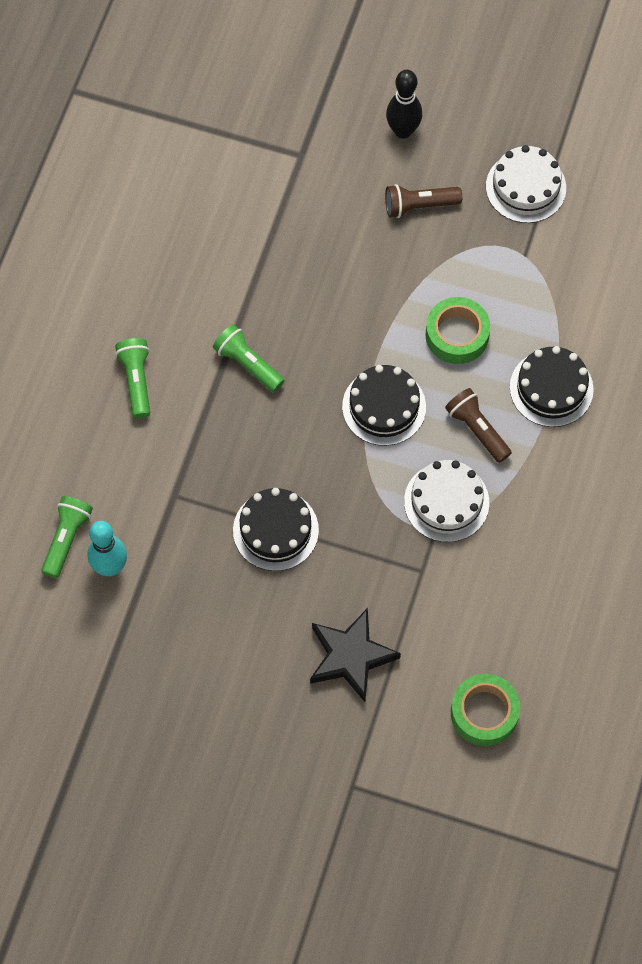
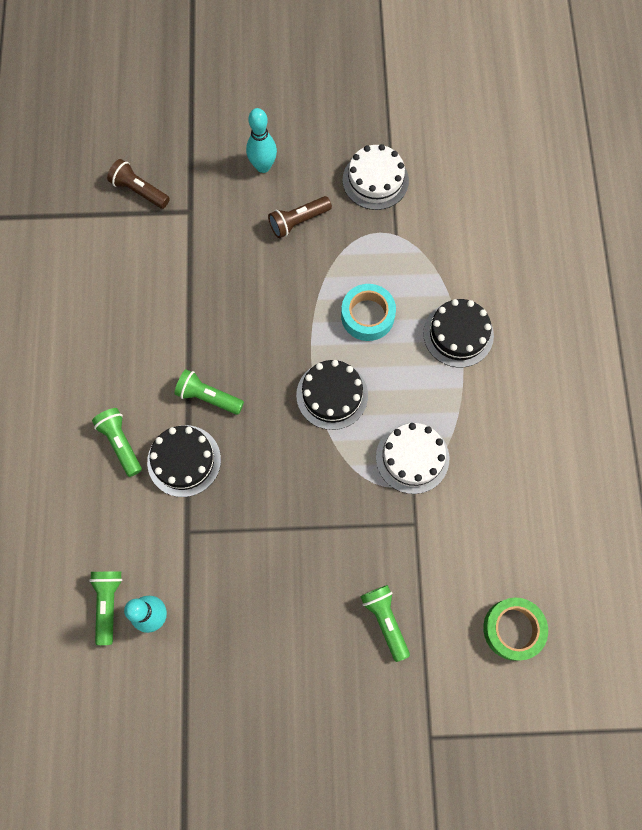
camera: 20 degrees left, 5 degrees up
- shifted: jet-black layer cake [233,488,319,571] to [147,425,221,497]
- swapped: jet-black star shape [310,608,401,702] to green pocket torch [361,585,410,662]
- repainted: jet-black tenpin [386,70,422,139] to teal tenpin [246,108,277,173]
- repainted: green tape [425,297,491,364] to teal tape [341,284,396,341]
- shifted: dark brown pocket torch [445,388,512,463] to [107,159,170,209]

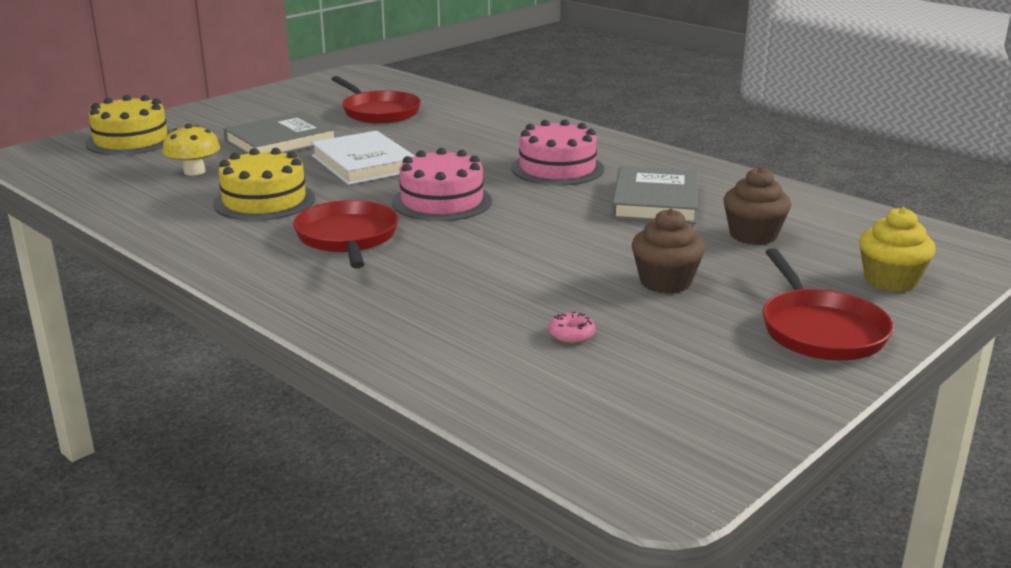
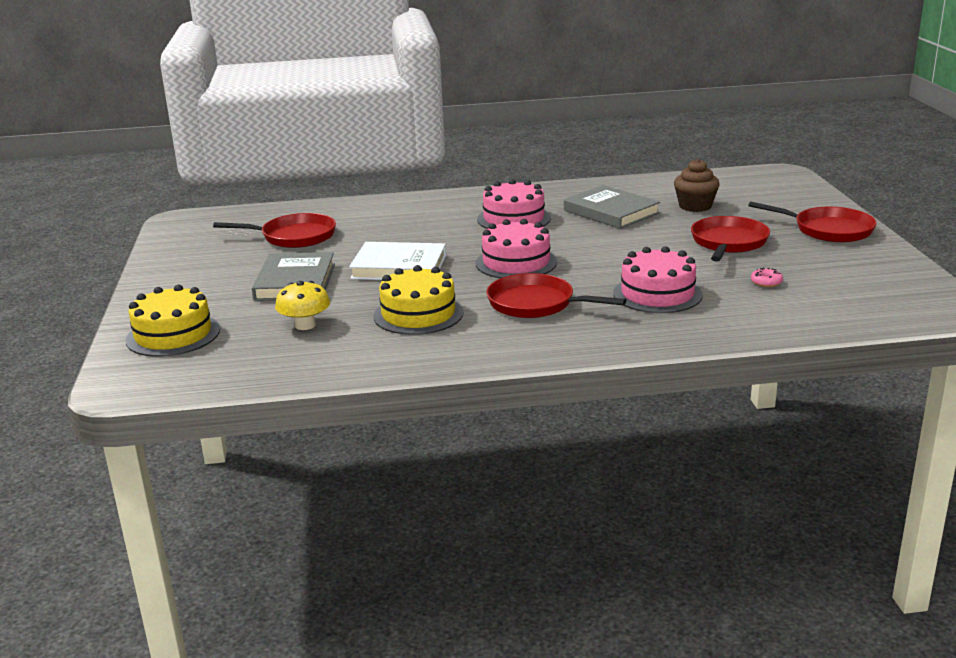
camera: 50 degrees left, 0 degrees up
- swapped: dark brown fairy cake [632,208,705,294] to crimson skillet [691,216,770,261]
- gone: golden fairy cake [859,207,936,292]
- new: rosy layer cake [613,246,703,313]

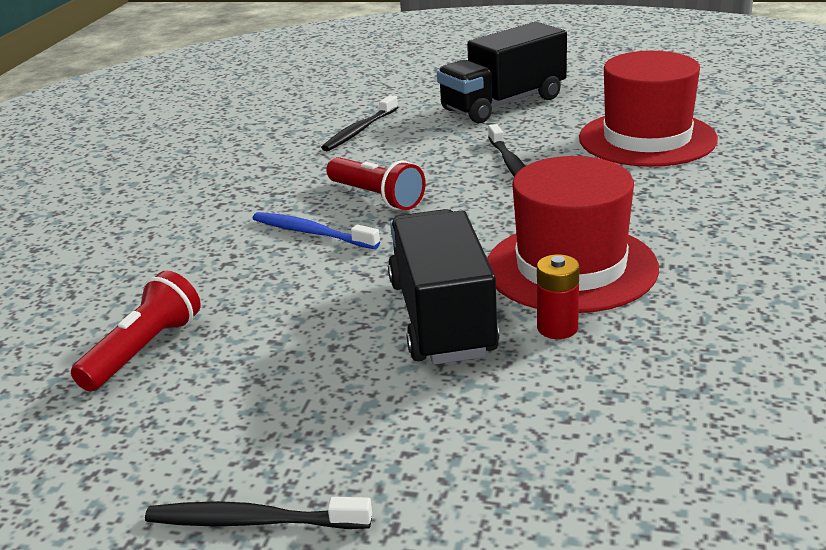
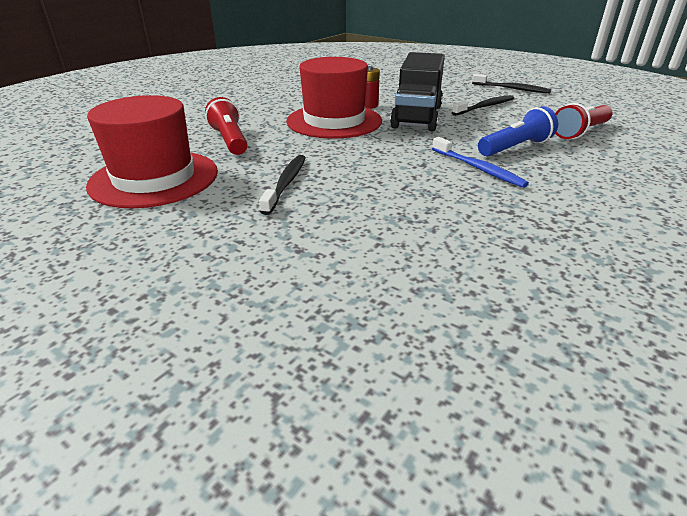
camera: 160 degrees left, 5 degrees up
- shifted: jet-black toothbrush [321,95,398,151] to [452,95,514,116]
- shifted: crimson pocket torch [326,157,426,210] to [205,97,248,155]
- gone: jet-black truck [437,22,567,123]
- new: cobalt pocket torch [478,106,558,156]

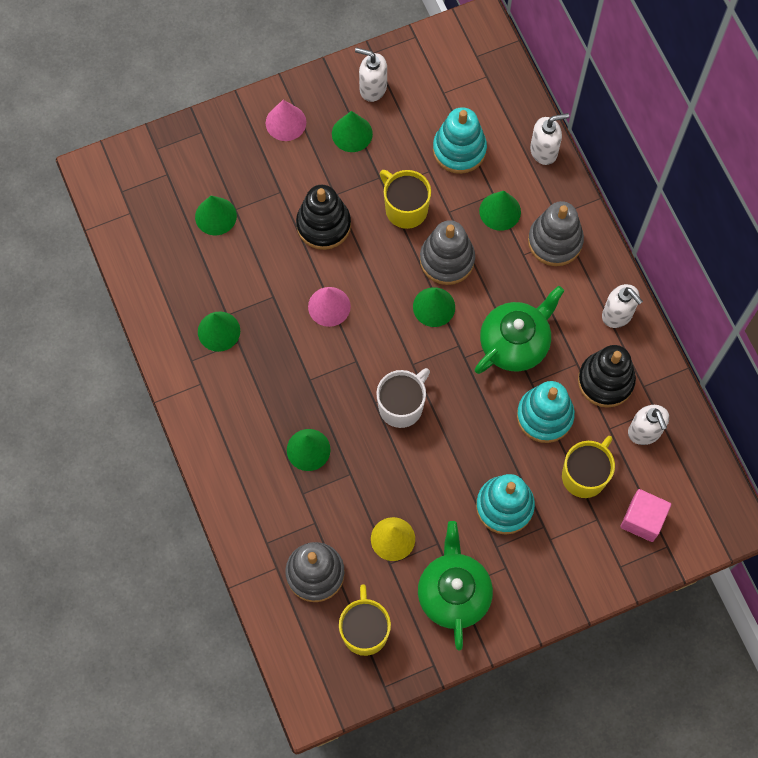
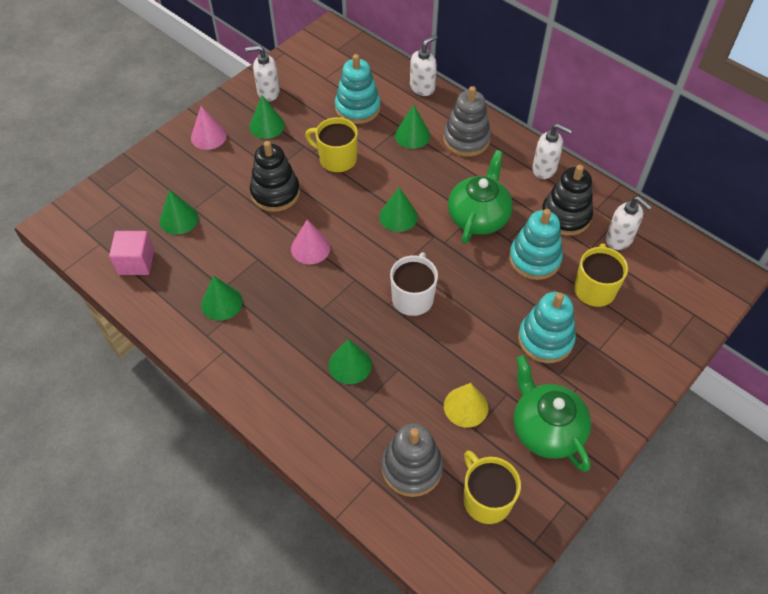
camera: 25 degrees left, 15 degrees down
- gone: grey ring stacker [420,220,475,285]
- shifted: rosy solid cube [620,489,671,542] to [109,231,154,275]

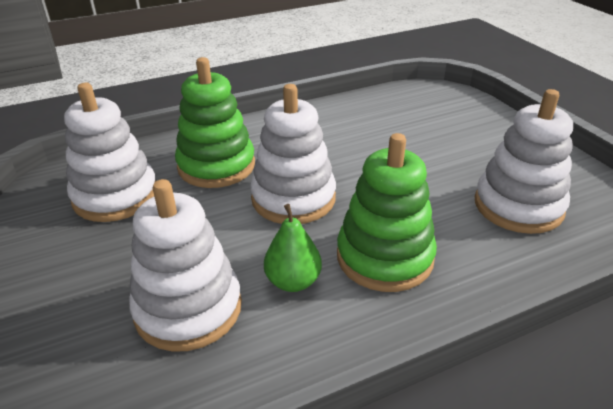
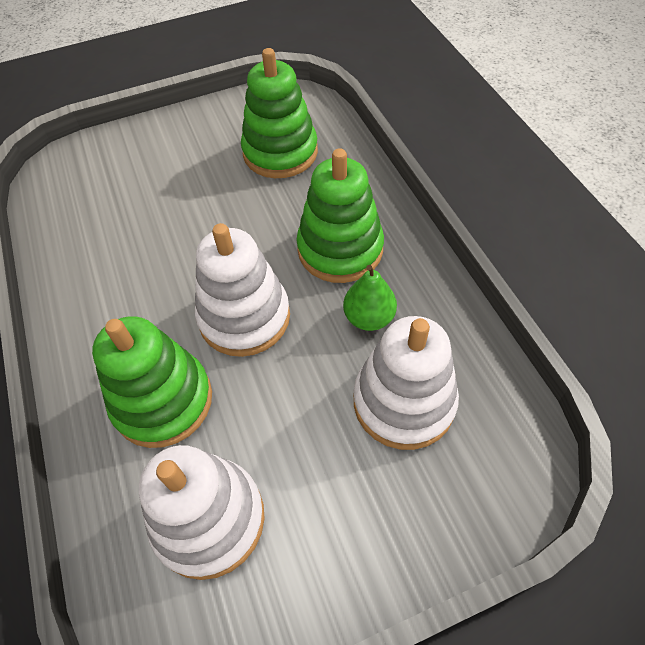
camera: 85 degrees left, 20 degrees up
- repainted: pure white ring stacker [475,89,573,234] to green ring stacker [241,48,318,178]

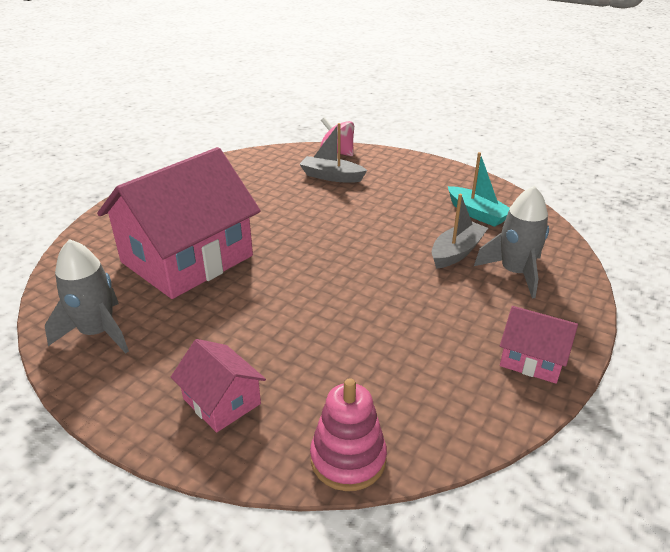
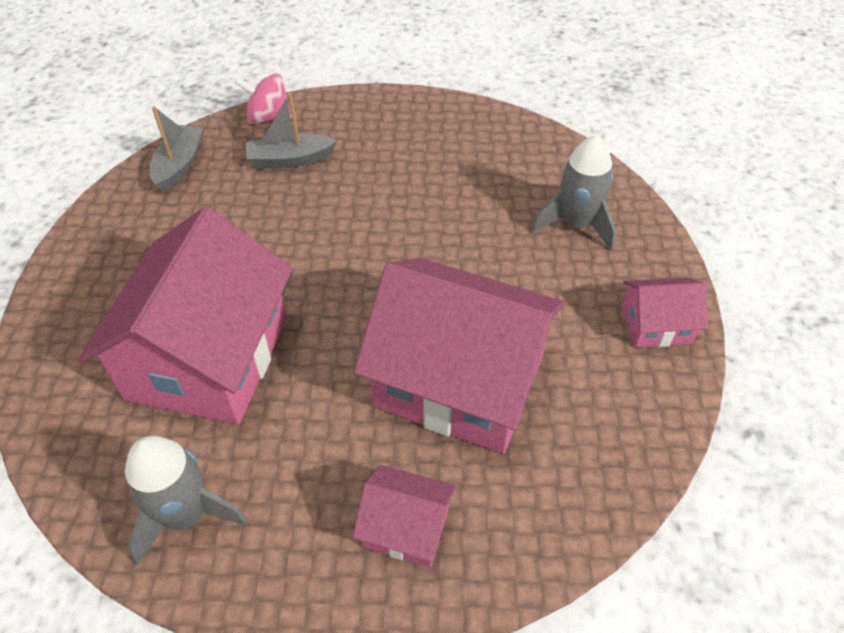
camera: 30 degrees left, 15 degrees up
- gone: rosy ring stacker [310,378,387,491]
- shifted: grey boat [432,194,488,269] to [150,106,203,192]
- gone: teal boat [448,152,510,227]
- new: rosy house [354,258,565,454]

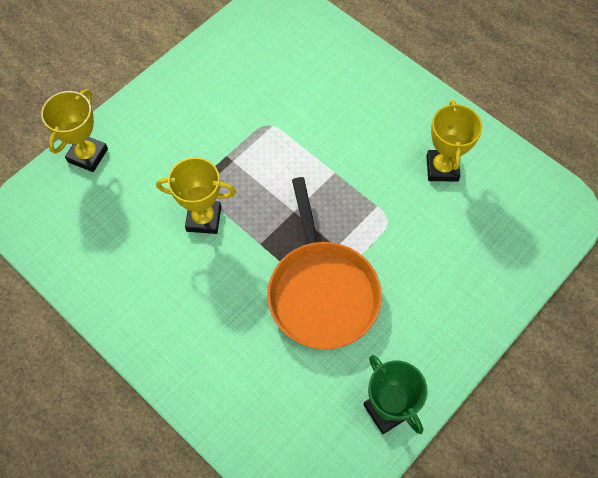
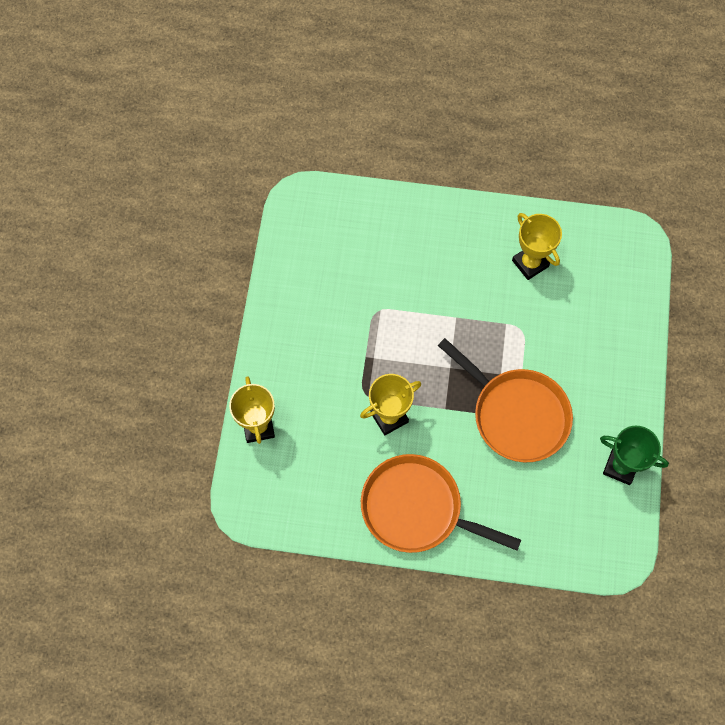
camera: 35 degrees left, 5 degrees up
- new: bright orange skillet [361,454,521,553]

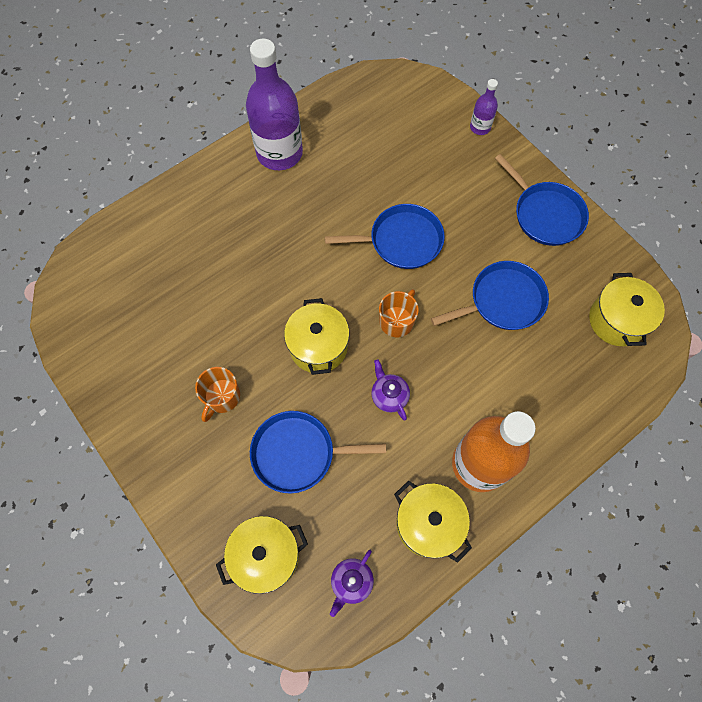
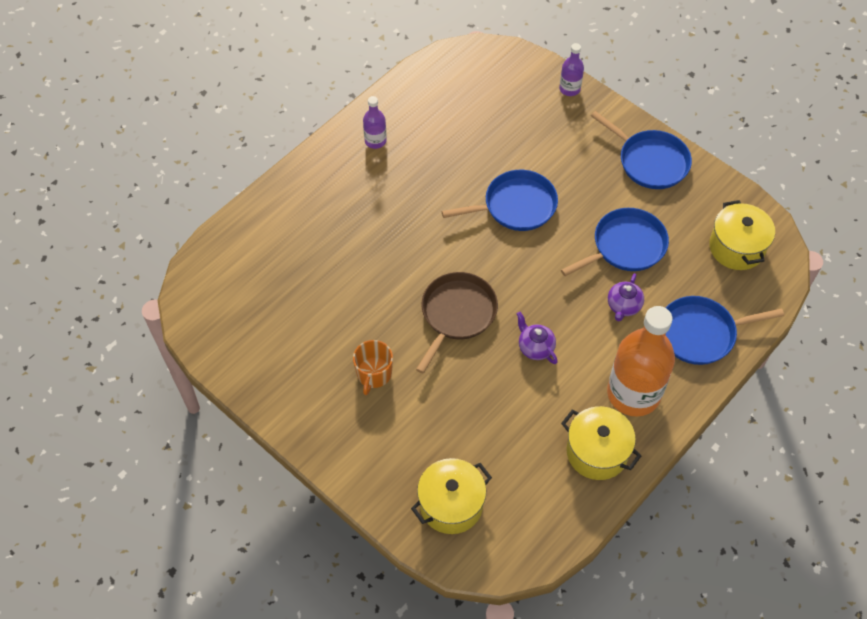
camera: 10 degrees left, 10 degrees down
- scaled: violet flask [246,39,303,170] = [363,96,387,149] x0.46
- shifted: cobalt skillet [250,411,386,494] to [666,296,784,365]
- swapped: golden pot [284,298,349,375] to dark brown skillet [416,272,498,373]
- shifted: violet teapot [330,550,374,617] to [608,273,644,321]
- gone: bright orange mug [379,289,419,337]

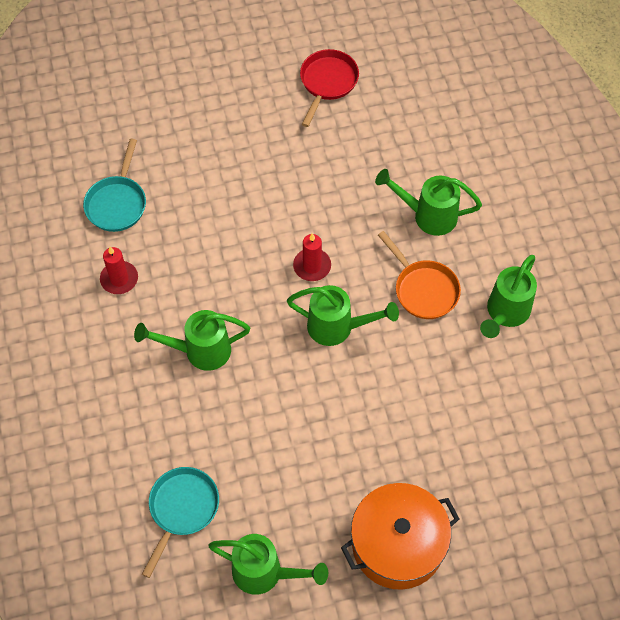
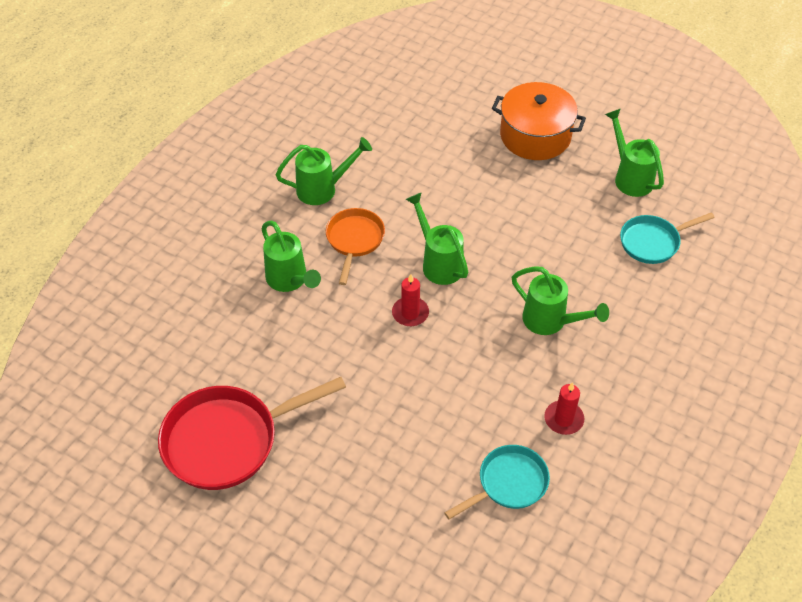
camera: 135 degrees left, 10 degrees down
- scaled: crimson skillet [300,49,359,127] = [158,377,346,490] x1.69

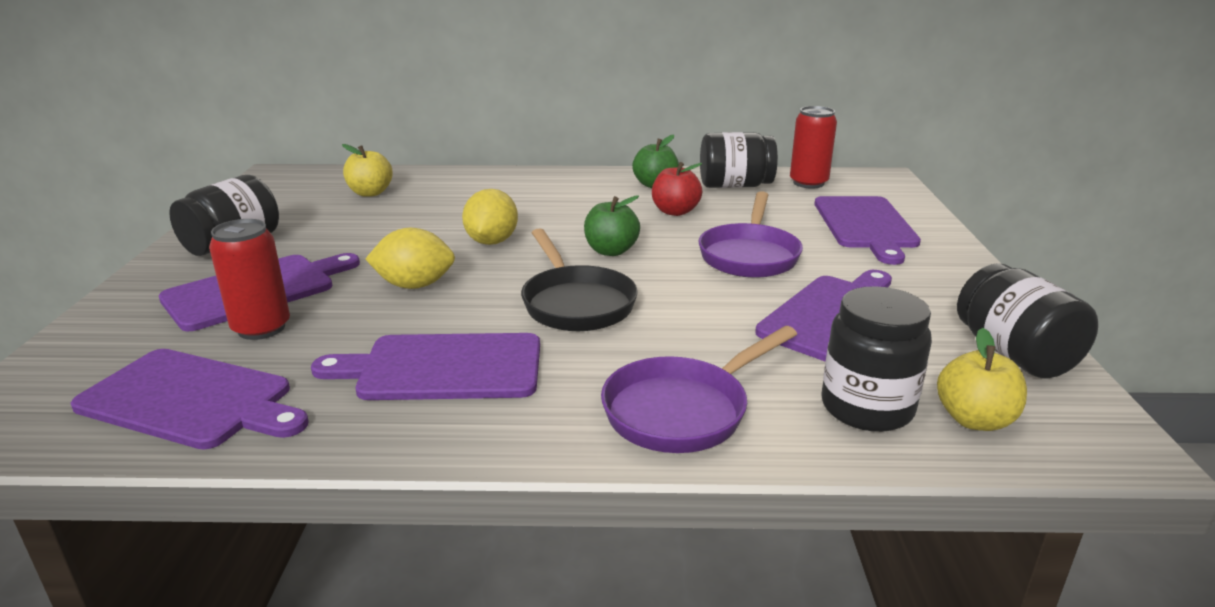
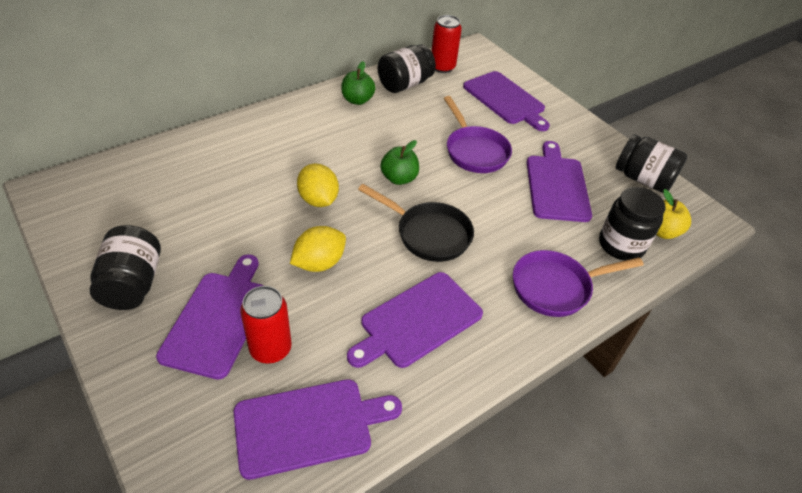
camera: 40 degrees left, 20 degrees up
- gone: golden apple fruit [342,144,393,197]
- rotated: violet skillet [601,326,797,453] = [513,250,644,317] 60 degrees clockwise
- gone: crimson apple fruit [652,162,702,216]

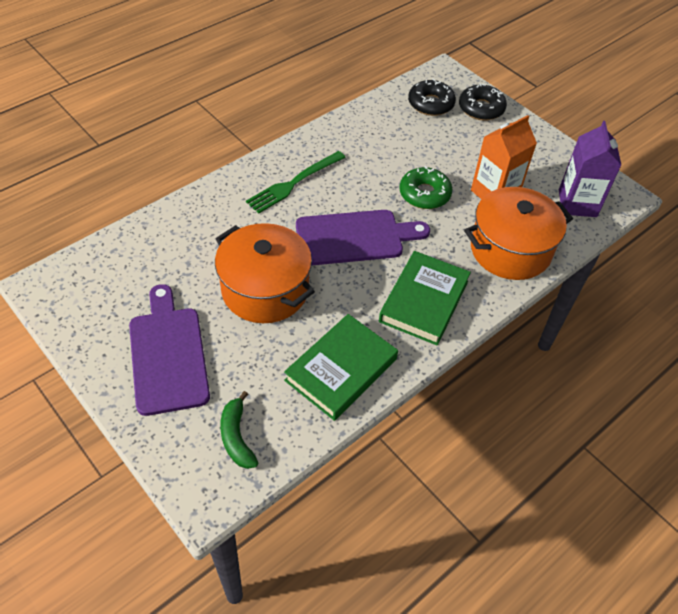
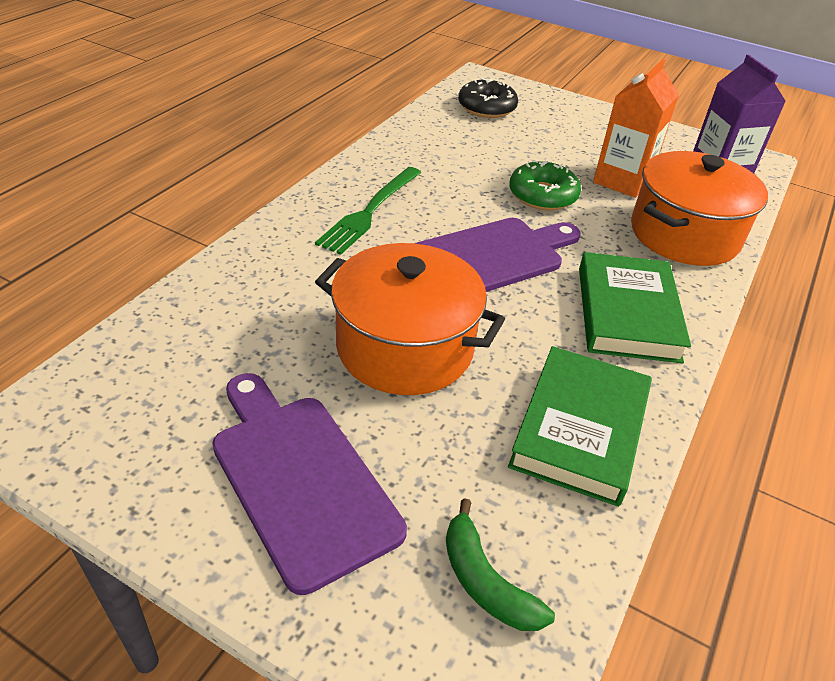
camera: 20 degrees left, 10 degrees down
- gone: jet-black glazed donut [459,83,507,121]

